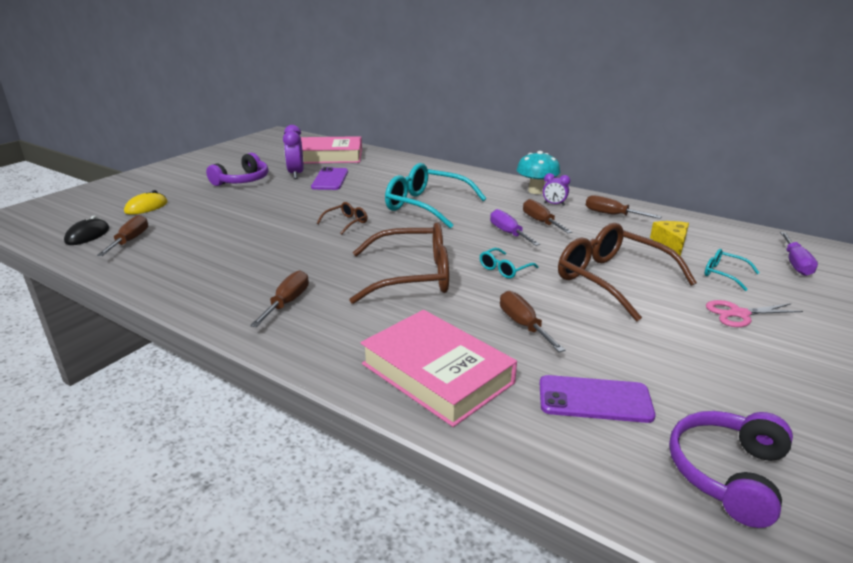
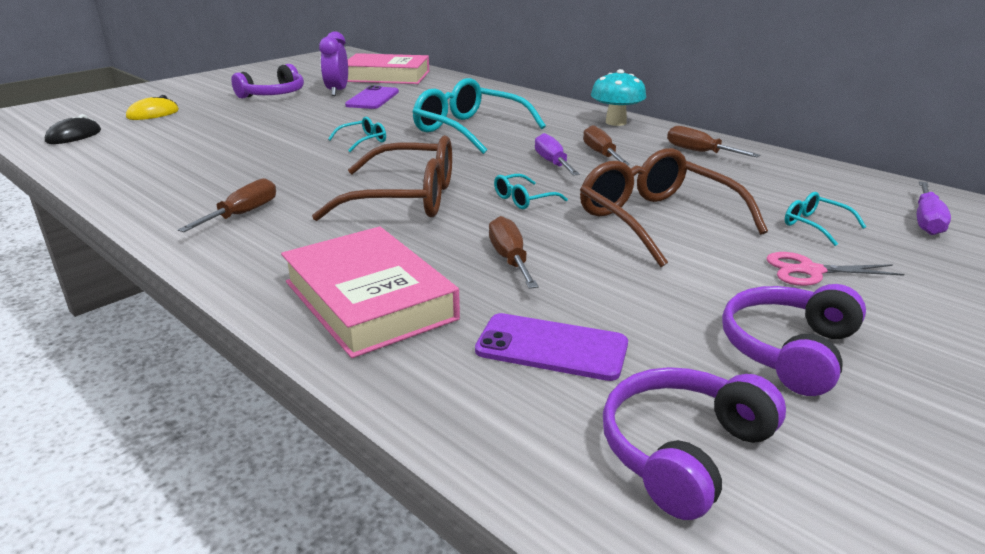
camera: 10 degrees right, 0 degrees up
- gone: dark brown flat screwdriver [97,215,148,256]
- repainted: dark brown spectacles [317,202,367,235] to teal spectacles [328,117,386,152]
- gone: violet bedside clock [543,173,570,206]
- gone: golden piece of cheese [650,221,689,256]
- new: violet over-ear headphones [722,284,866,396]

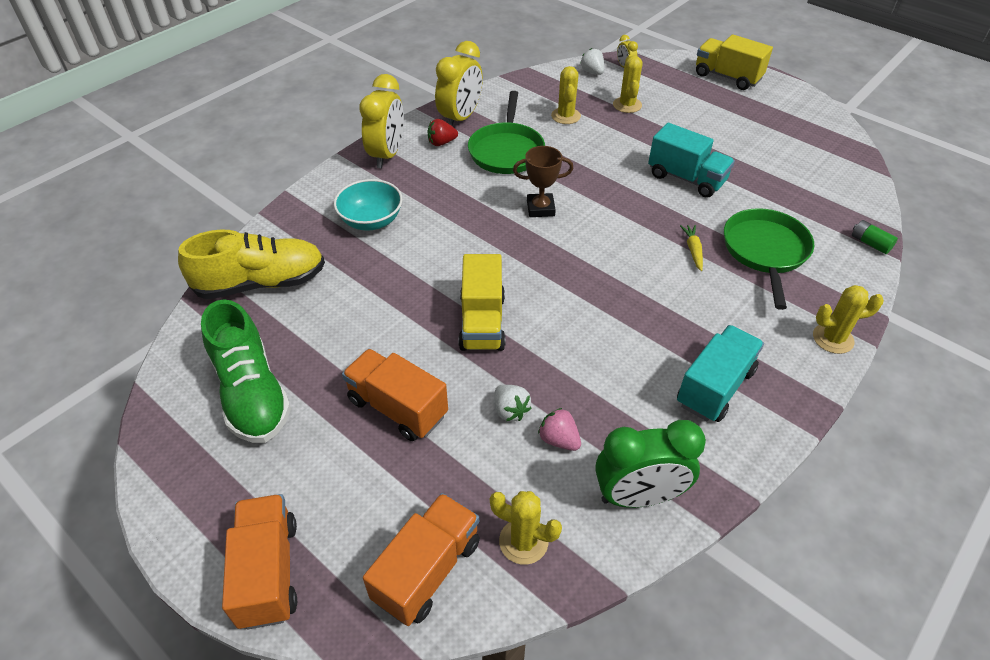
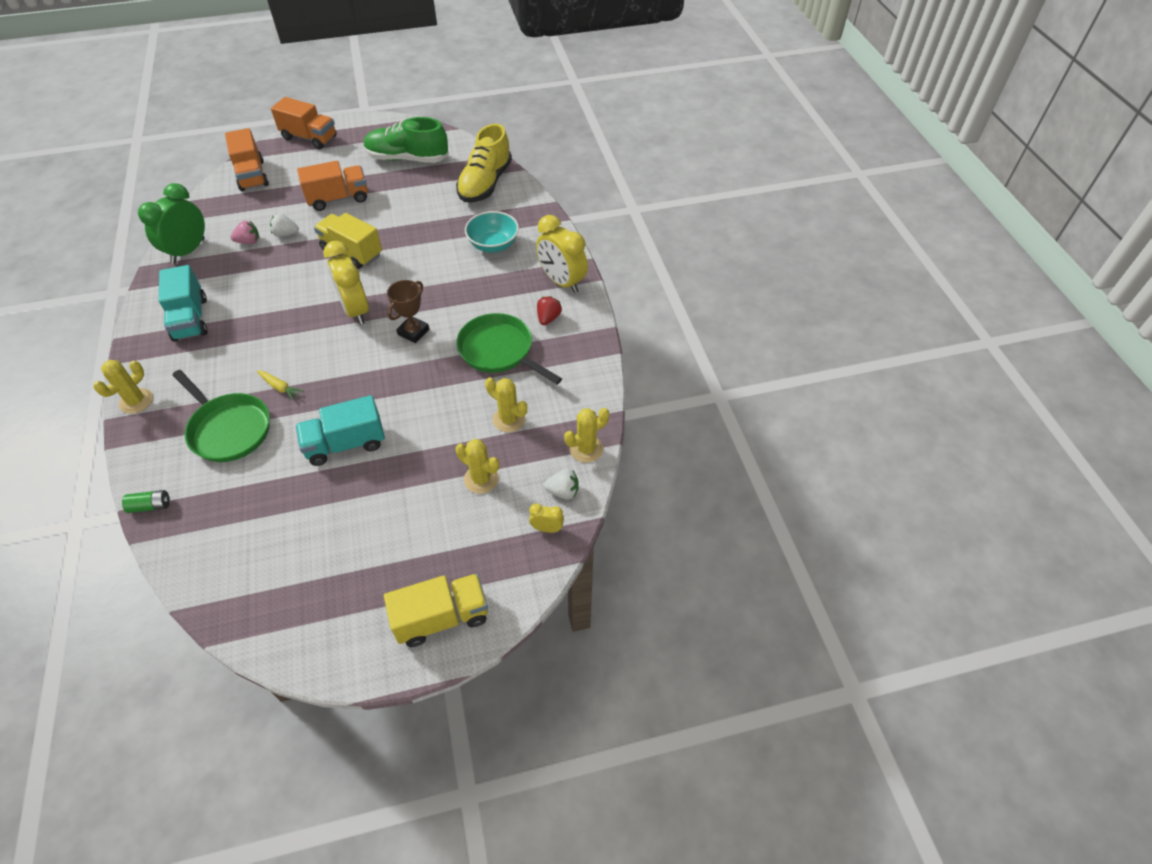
camera: 125 degrees right, 5 degrees up
- shifted: golden bedside clock [435,41,483,126] to [323,241,369,325]
- shifted: golden cactus [490,491,562,565] to [564,408,609,463]

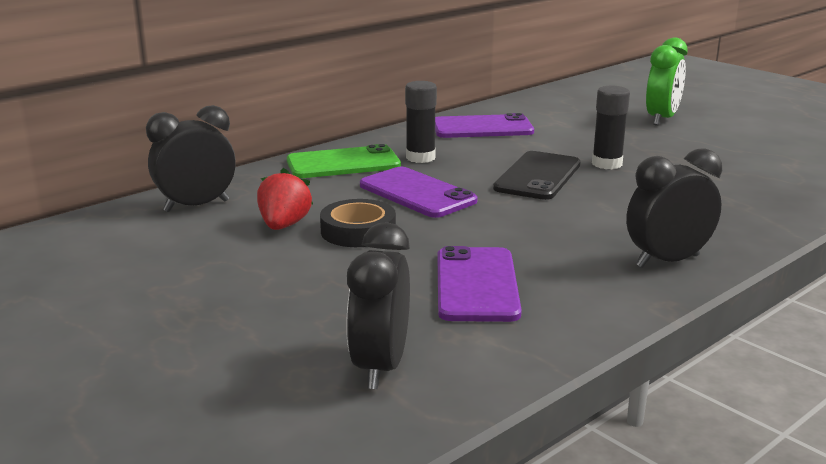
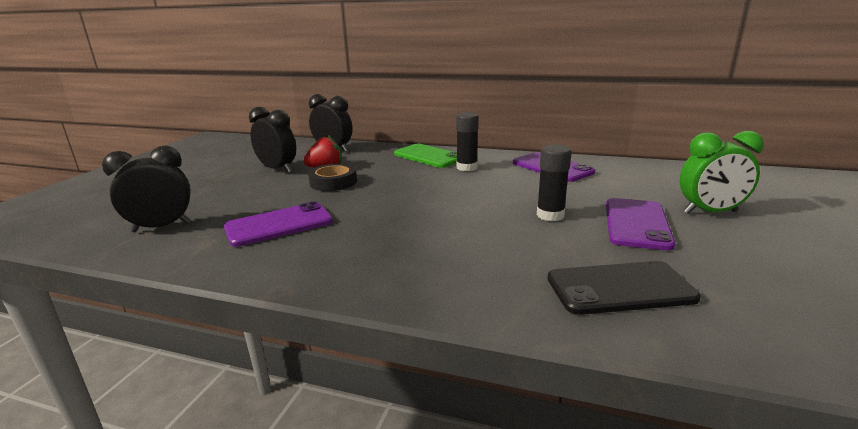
camera: 60 degrees right, 0 degrees up
- shifted: violet mobile phone [360,167,478,218] to [606,198,675,250]
- shifted: jet-black mobile phone [493,151,581,200] to [547,261,701,315]
- shifted: jet-black bedside clock [626,148,722,268] to [249,107,296,173]

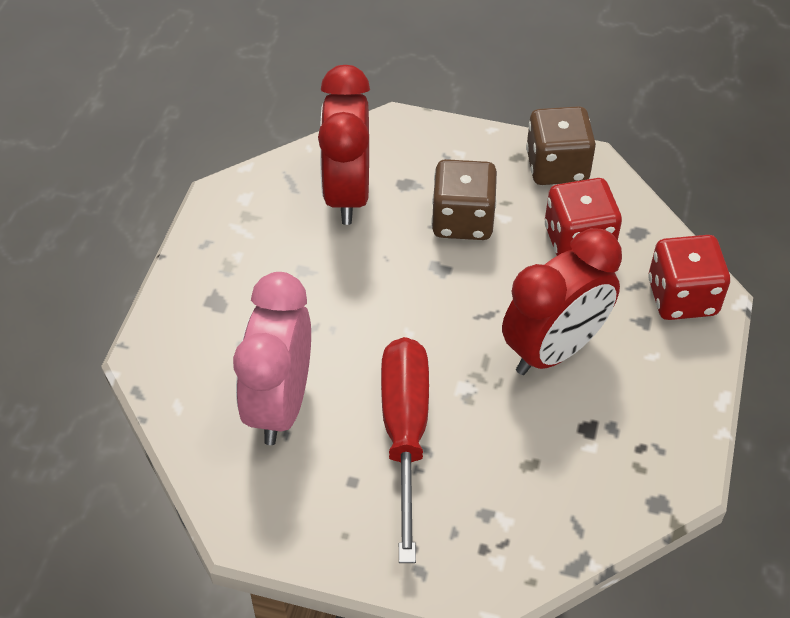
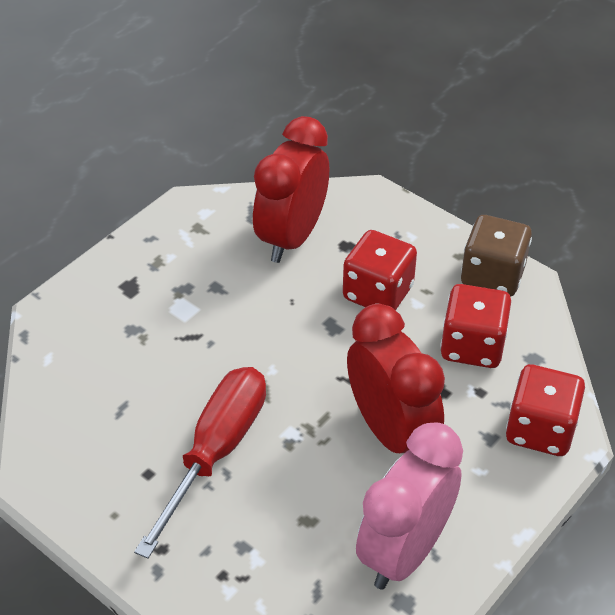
camera: 25 degrees right, 5 degrees down
- shifted: rosy bedside clock [233,272,311,445] to [356,423,463,590]
- repainted: dark brown die [431,159,497,240] to crimson die [343,230,417,310]
- rotated: crimson bedside clock [502,228,622,375] = [347,304,445,453] 105 degrees counterclockwise

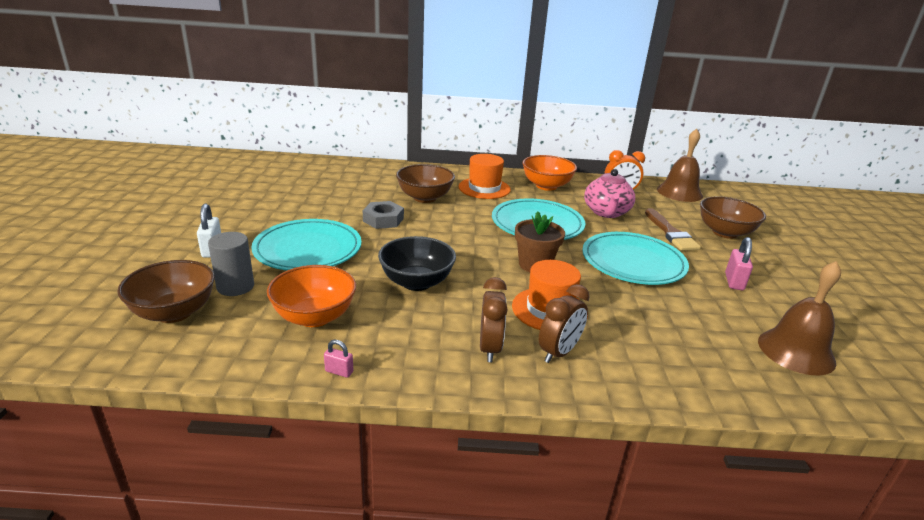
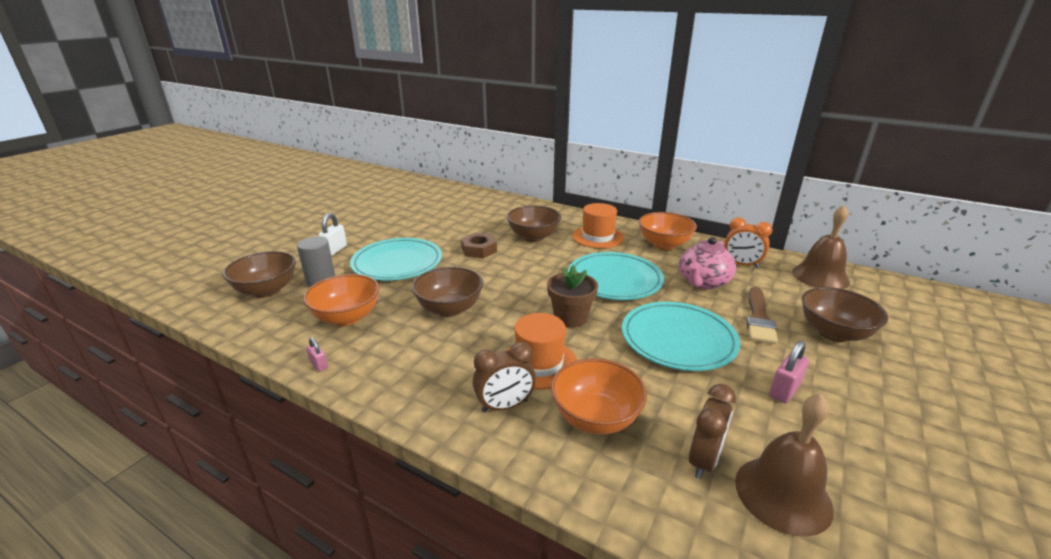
camera: 30 degrees right, 0 degrees up
- repainted: grey nut [363,201,404,229] to dark brown nut [461,233,497,258]
- repainted: jet-black bowl [378,236,456,291] to dark brown bowl [412,267,483,317]
- shifted: dark brown bedside clock [480,277,508,362] to [689,384,736,479]
- new: bright orange bowl [551,358,647,434]

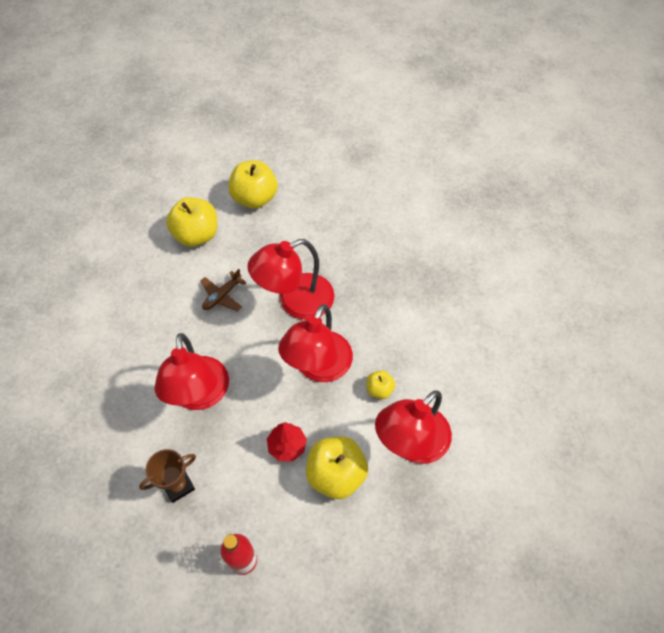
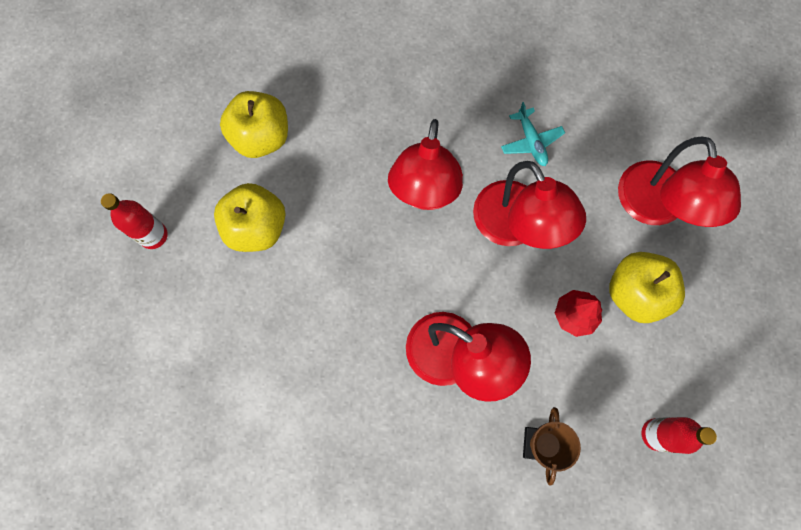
camera: 50 degrees left, 15 degrees up
- gone: dark brown aeroplane [200,269,247,311]
- gone: golden apple fruit [366,370,395,399]
- new: crimson flask [101,193,168,249]
- new: teal aeroplane [501,102,565,166]

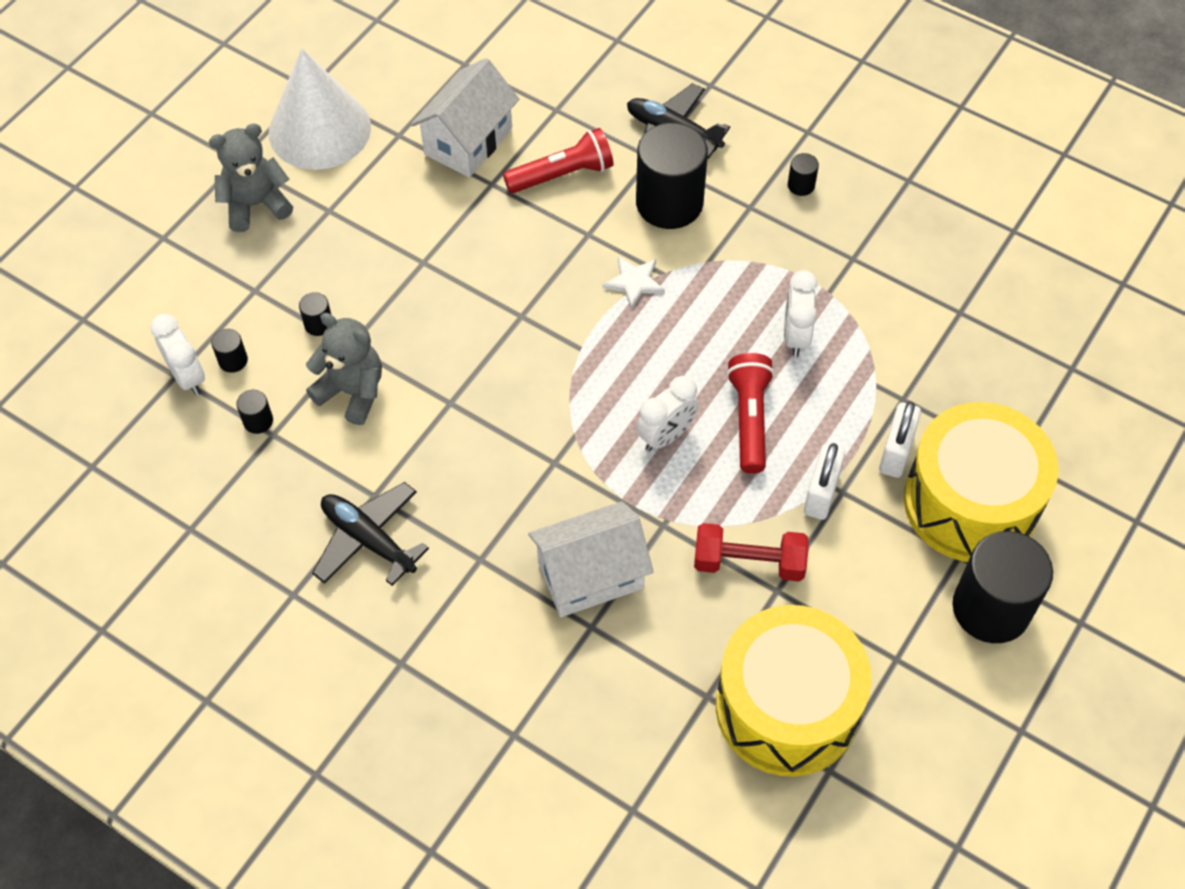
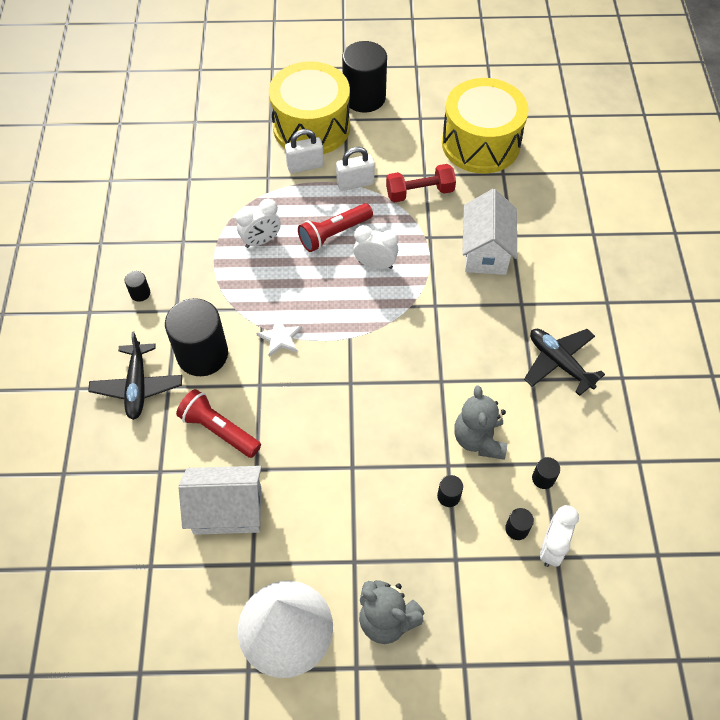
camera: 125 degrees left, 0 degrees up
- rotated: jet-black aeroplane [312,482,429,586] = [524,329,605,396] 135 degrees clockwise
- rotated: pure white house [528,501,654,617] = [462,189,517,275] 60 degrees clockwise
- rotated: crimson hand weight [694,523,809,581] = [386,164,456,203] 75 degrees counterclockwise

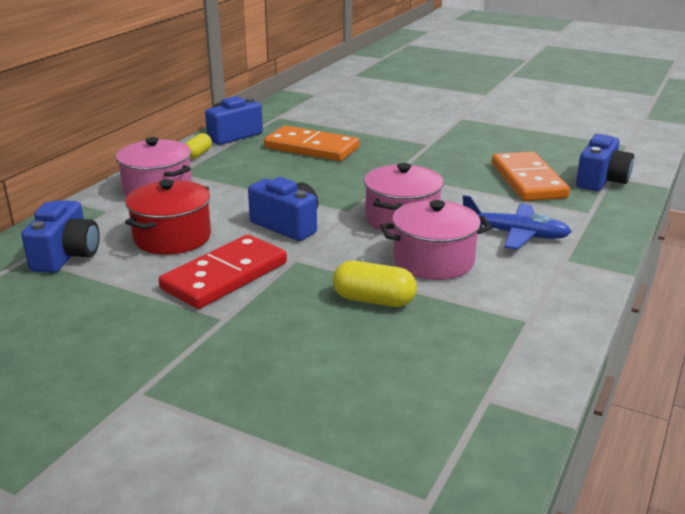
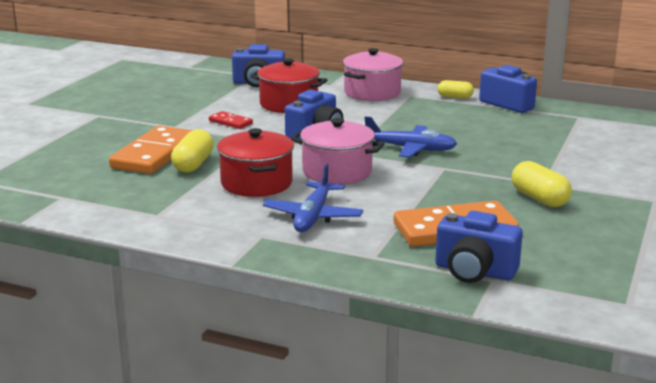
camera: 85 degrees right, 5 degrees down
- scaled: crimson domino tile [159,235,287,309] = [209,111,253,129] x0.47
- shifted: bright orange domino tile [264,126,359,161] to [109,126,193,174]
- repainted: rosy pot [380,200,492,280] to crimson pot [217,128,294,197]
- new: cobalt aeroplane [365,116,457,158]
- new: golden pill [512,161,572,207]

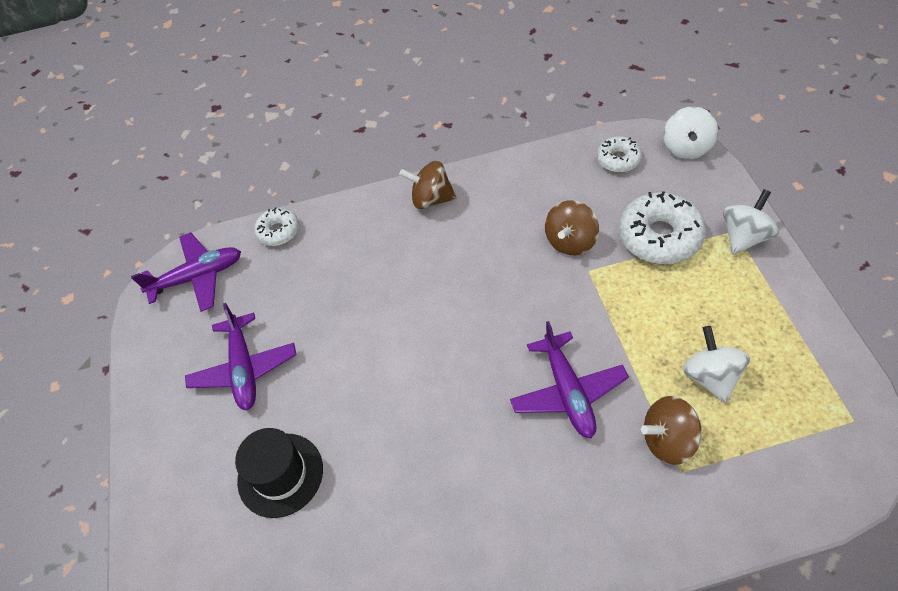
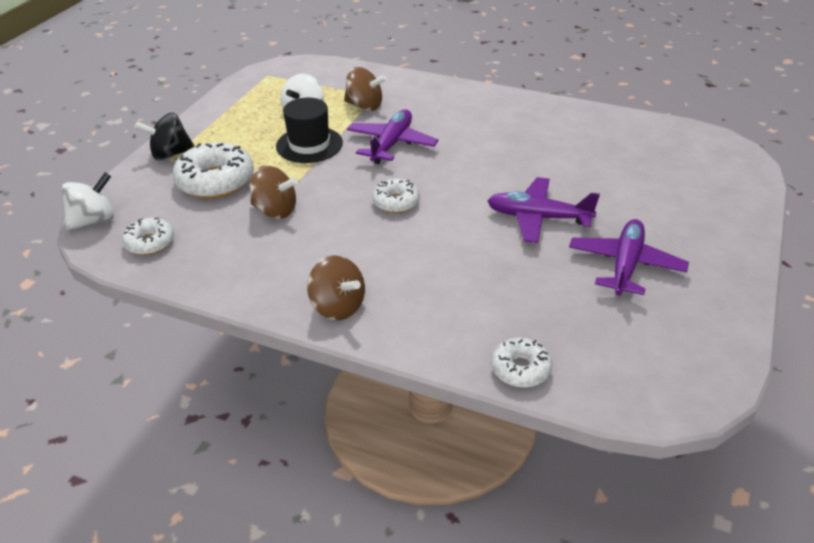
camera: 150 degrees left, 15 degrees down
- shifted: violet aeroplane [131,232,241,312] to [487,177,600,243]
- shifted: jet-black tall hat [235,428,323,518] to [276,98,343,163]
- rotated: dark brown spinning top [545,200,599,255] = [249,166,298,219] 45 degrees clockwise
- repainted: pure white spinning top [723,189,779,255] to jet-black spinning top [135,113,195,160]
- new: pure white glazed donut [372,179,420,213]

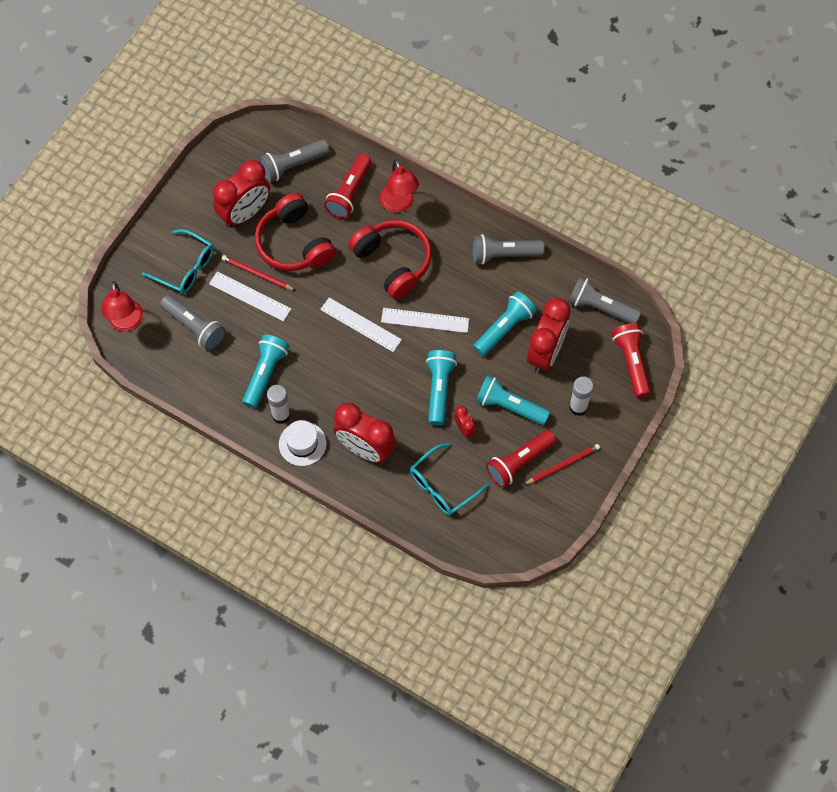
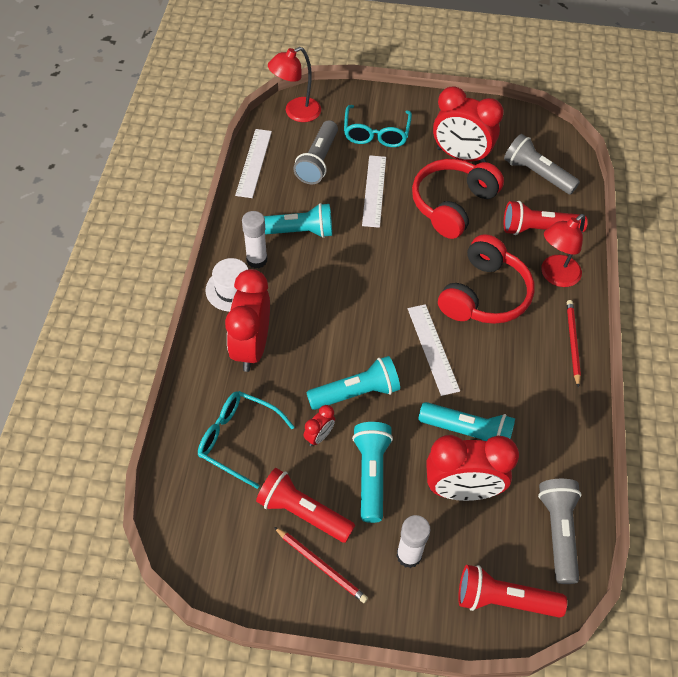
camera: 65 degrees right, 10 degrees down
- shifted: crimson wooden pencil [222,255,296,291] to [567,300,581,388]
- shifted: pure white straightedge [320,297,402,352] to [235,129,272,198]
- gone: grey pocket torch [472,234,544,265]
- rotated: crimson pocket torch [612,323,651,398] = [458,565,567,618] 135 degrees counterclockwise

